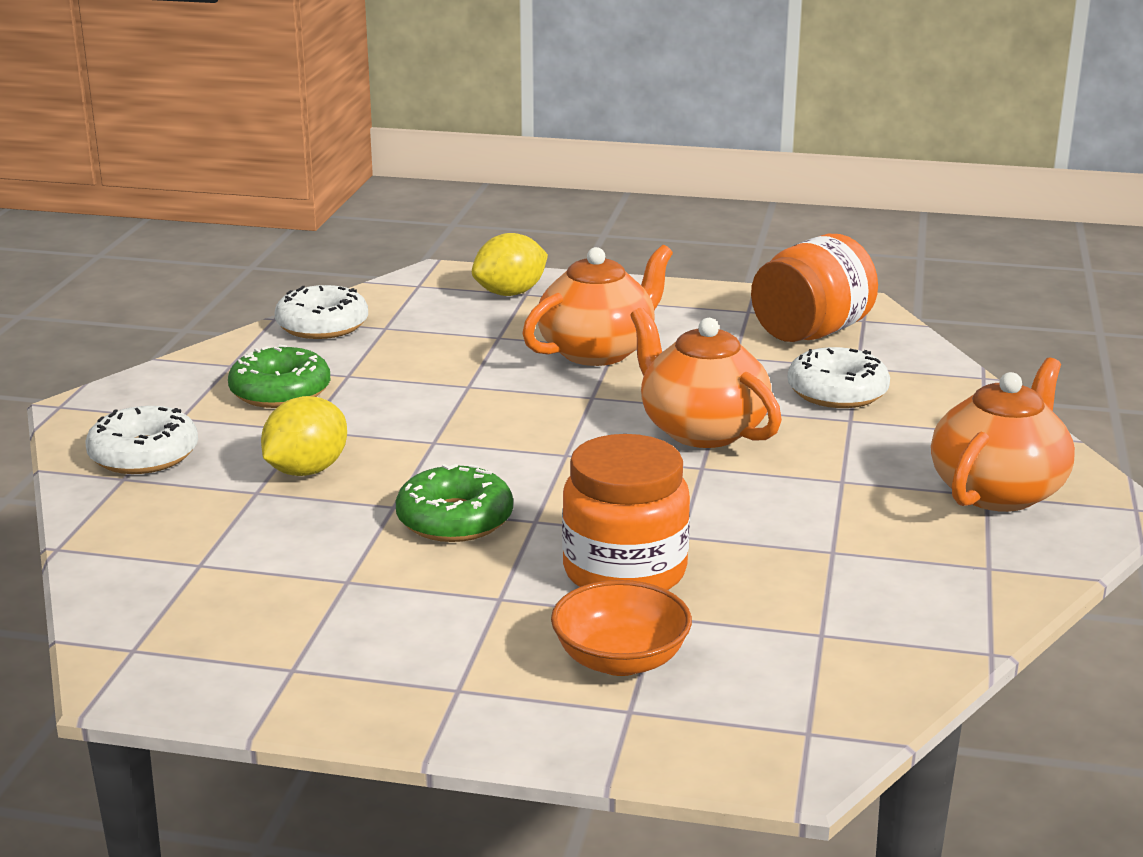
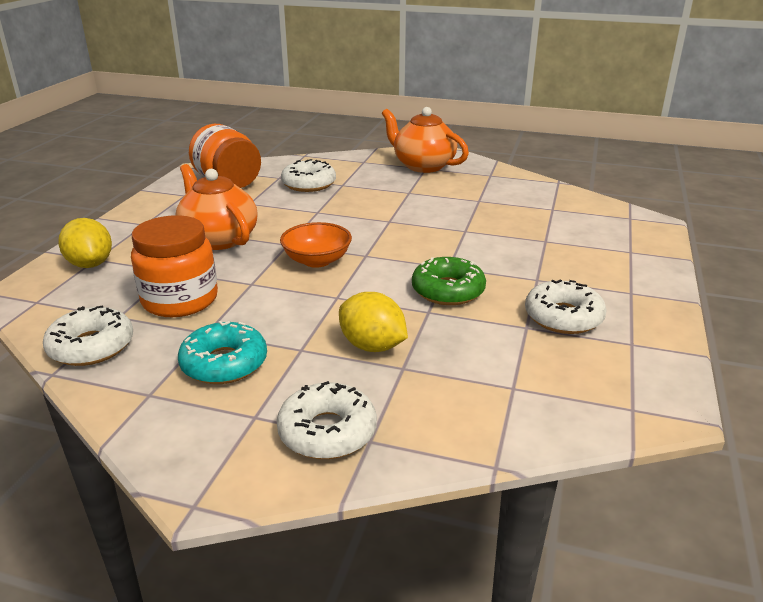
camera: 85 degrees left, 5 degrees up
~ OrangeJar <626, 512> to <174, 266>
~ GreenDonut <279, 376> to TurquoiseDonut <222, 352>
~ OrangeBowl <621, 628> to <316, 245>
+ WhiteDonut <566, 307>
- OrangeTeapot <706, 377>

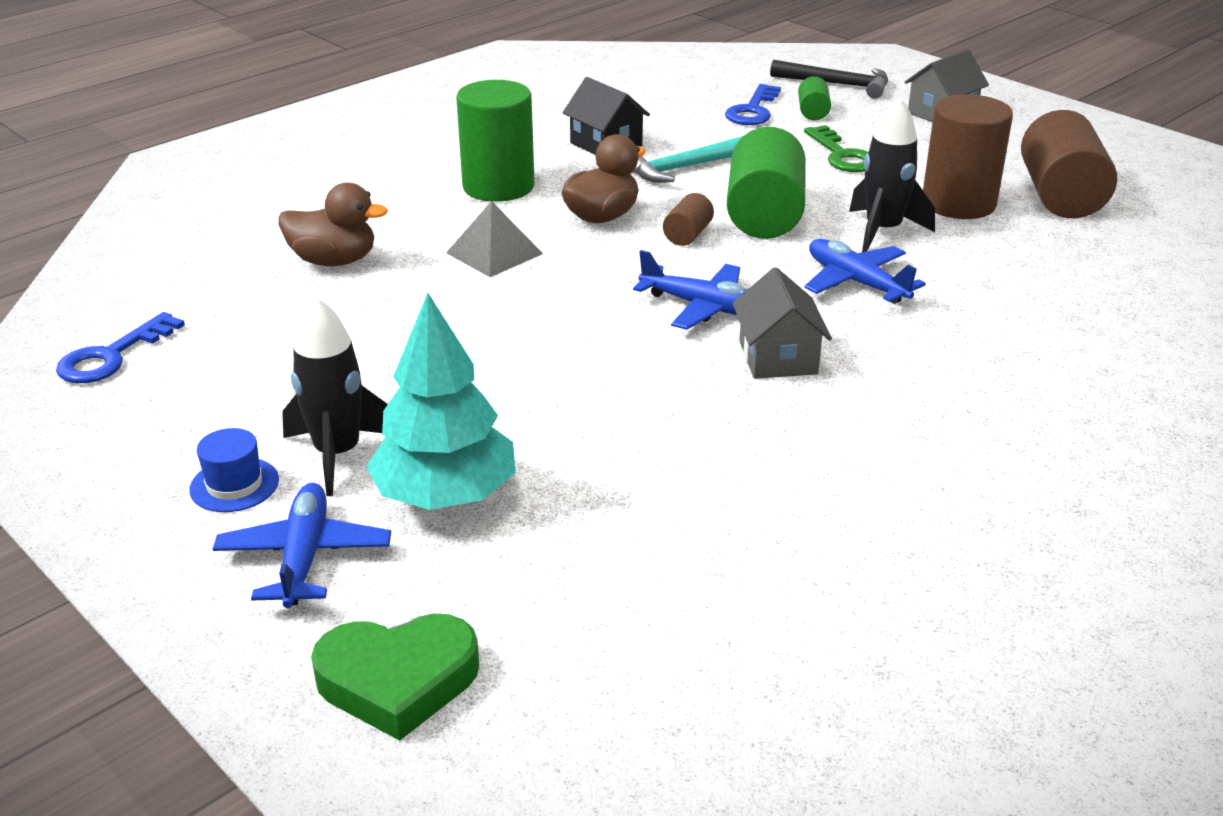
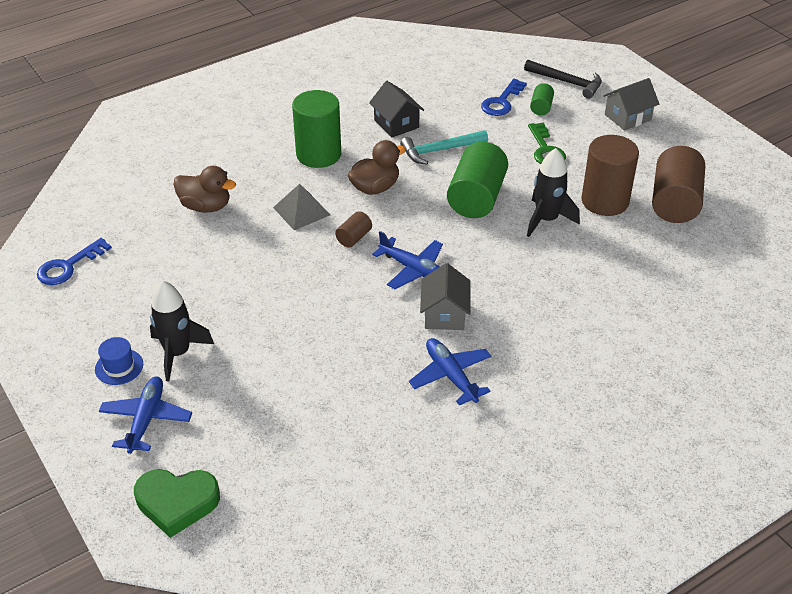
camera: 10 degrees right, 10 degrees up
~ BrownCylinder <688, 219> to <353, 229>
~ BluePlane <865, 271> to <450, 371>
- TurquoiseTree <441, 401>

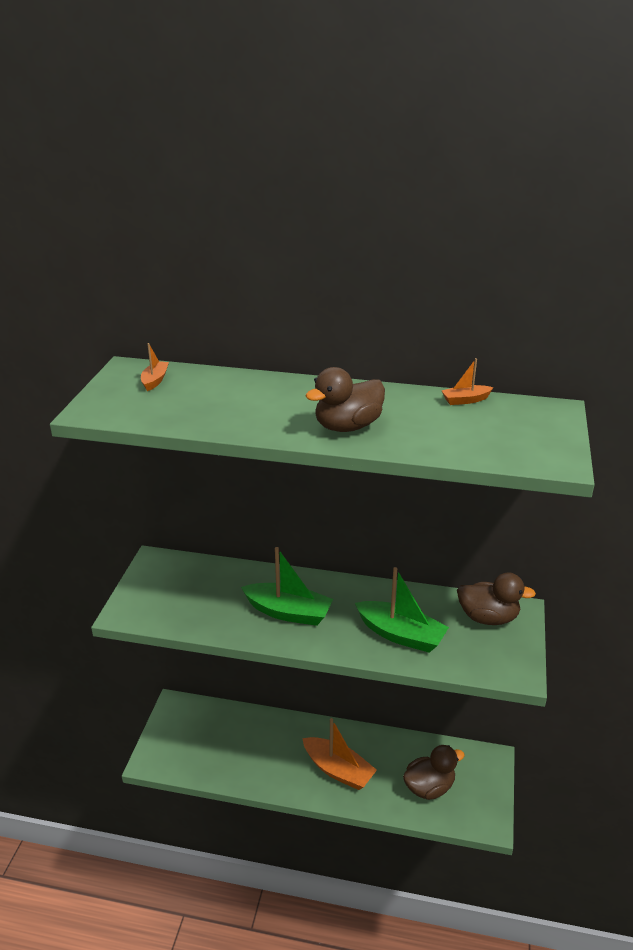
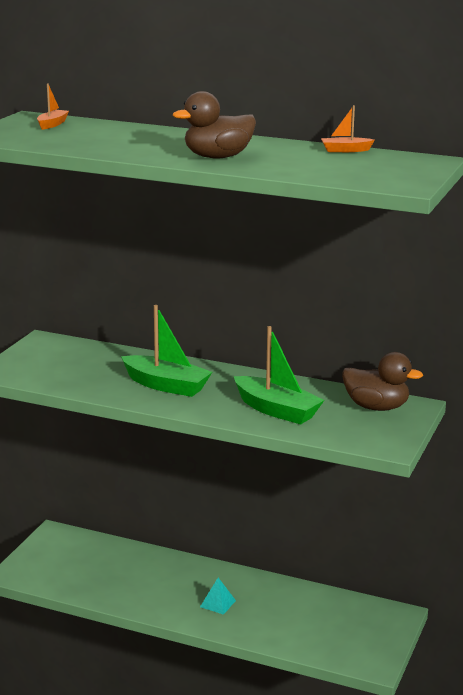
camera: 10 degrees right, 10 degrees down
~ OrangeBoat <339, 754> to TurquoisePyramid <218, 596>
- BrownDuck <434, 772>

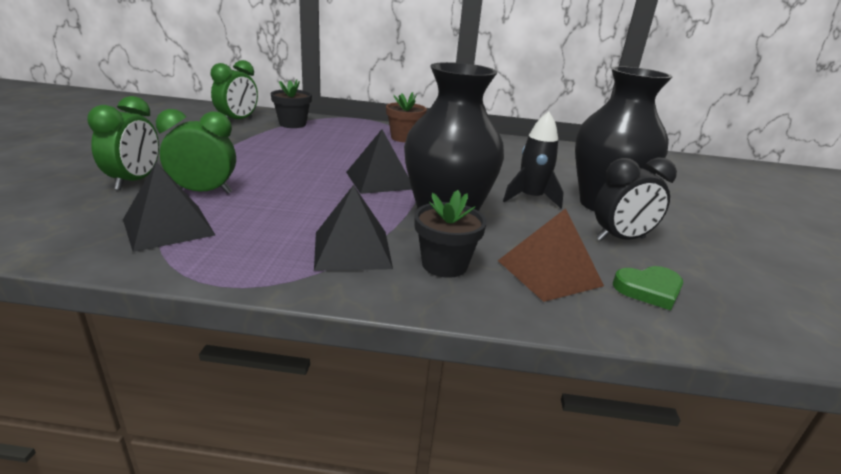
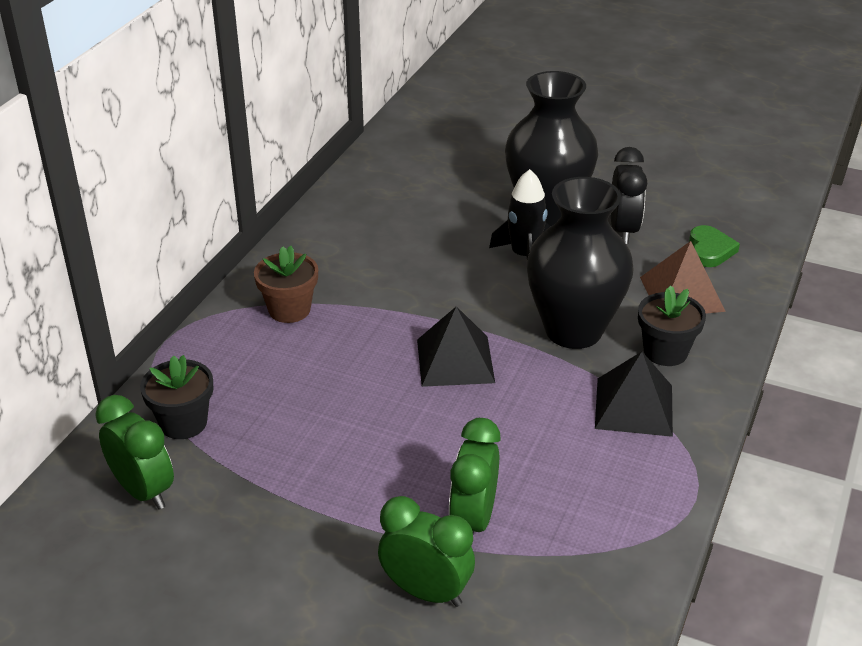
camera: 70 degrees left, 10 degrees up
- BlackPyramid <169, 207>

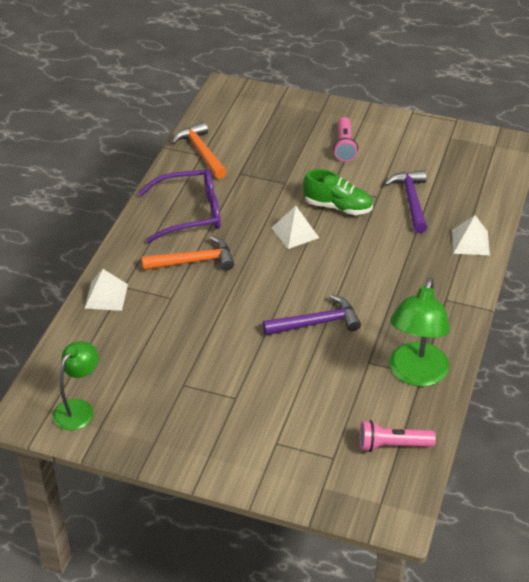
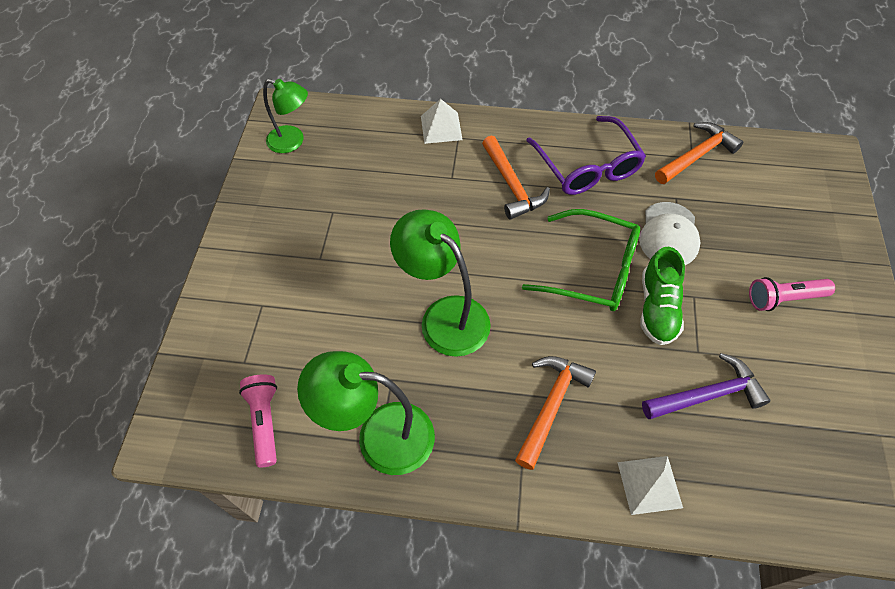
camera: 80 degrees right, 15 degrees up
~ PurpleHammer <312, 315> to GreenLamp <440, 283>
+ OrangeHammer <555, 413>
~ WhitePyramid <295, 227> to GreenGlasses <581, 260>
+ WhiteCap <669, 233>

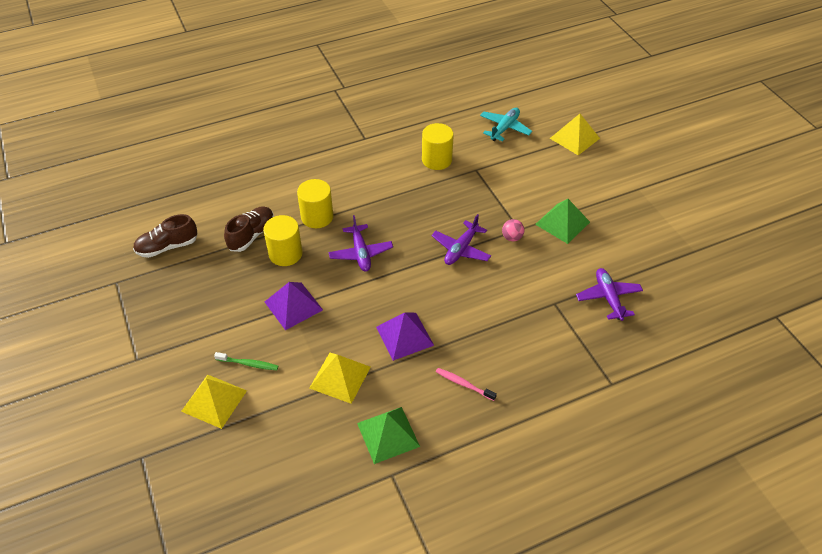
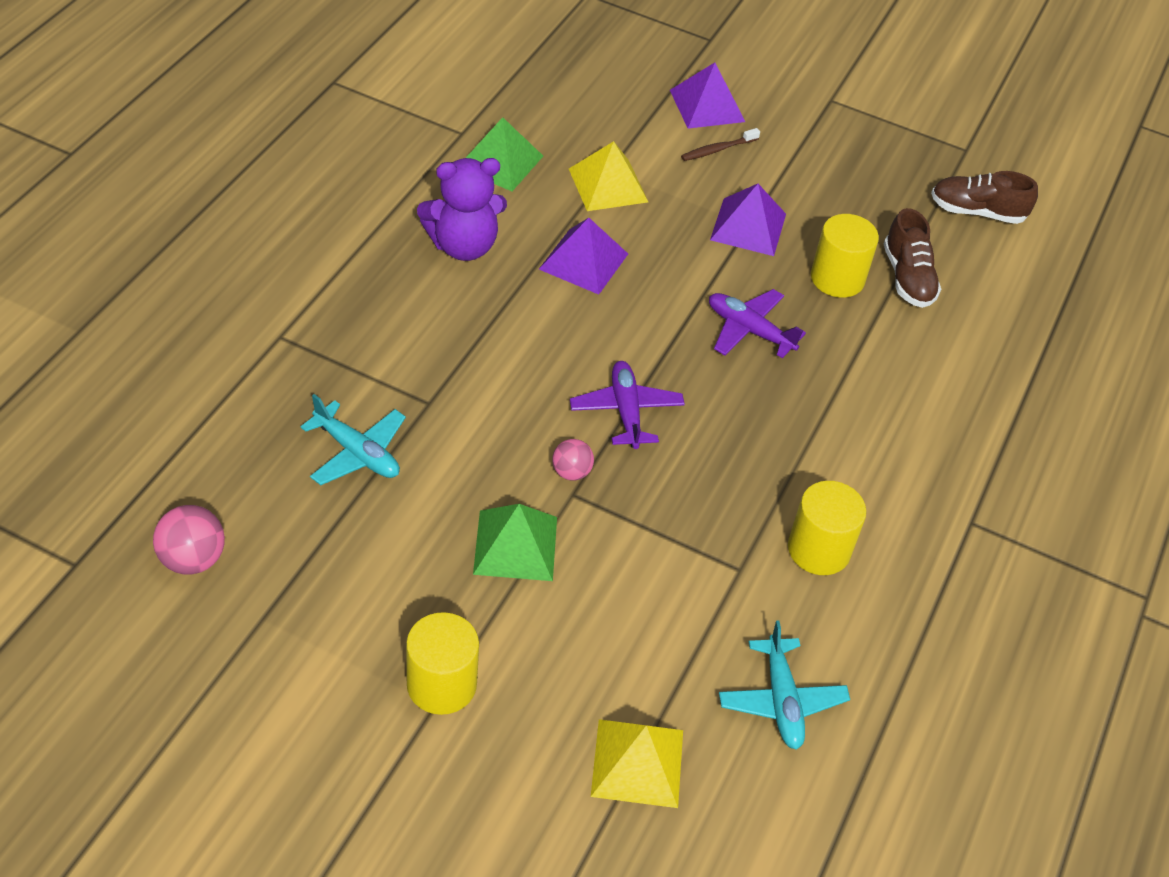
camera: 135 degrees right, 0 degrees up
+ PinkBall <189, 539>
~ PurplePlane <609, 294> to TurquoisePlane <353, 439>
~ YellowCylinder <315, 203> to <442, 663>
~ PinkToothbrush <466, 384> to PurpleTeddyBear <462, 209>
~ YellowPyramid <214, 402> to PurplePyramid <707, 95>
~ GreenToothbrush <246, 361> to BrownToothbrush <720, 144>
~ BrownShoe <165, 236> = <984, 197> 105 degrees counterclockwise

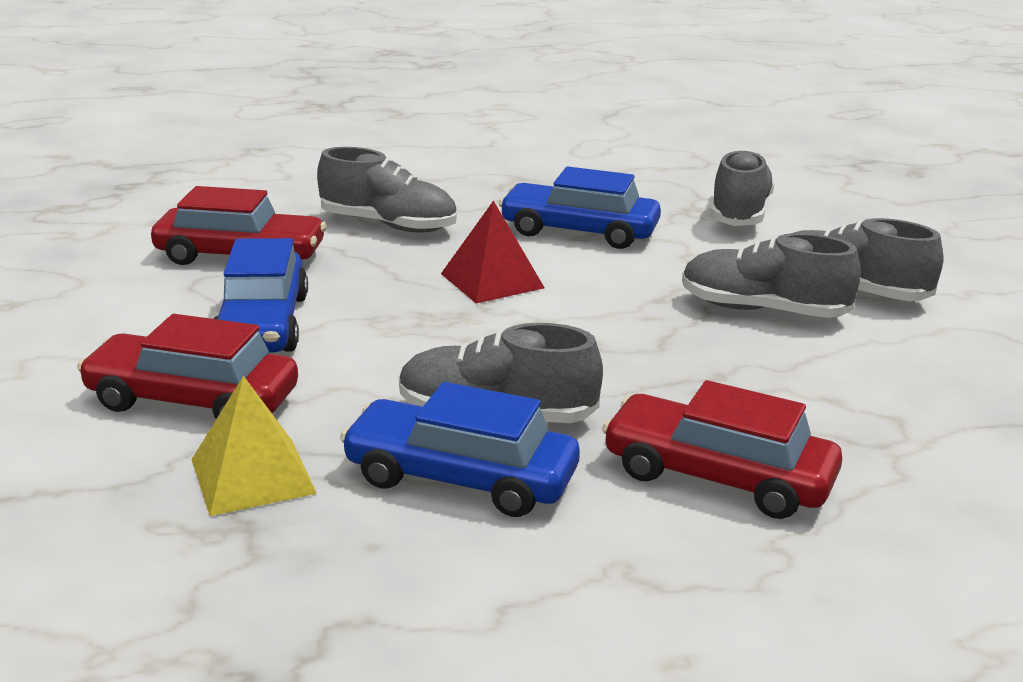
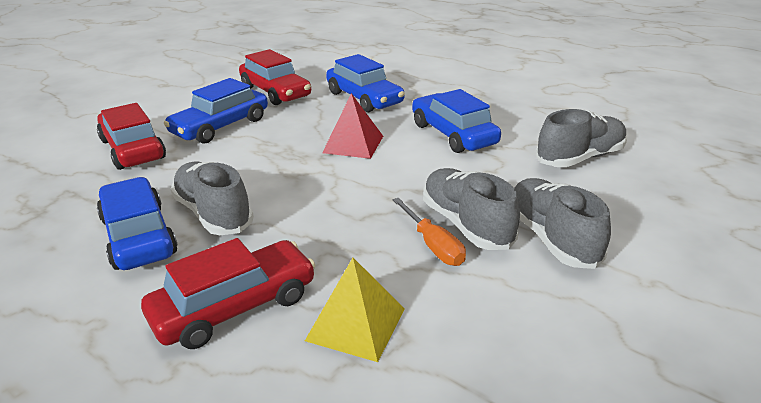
camera: 45 degrees right, 5 degrees up
~ RedCar <722, 449> = <228, 293> 75 degrees clockwise
~ YellowPyramid <254, 446> to <355, 310>
~ GreyShoe <387, 189> to BlueCar <365, 83>
+ OrangeScrewdriver <429, 232>

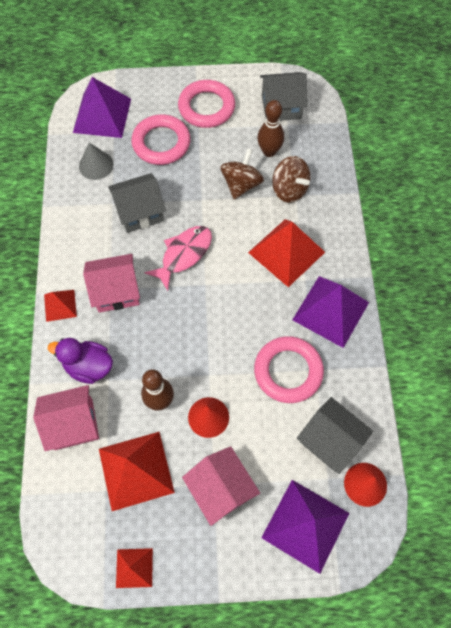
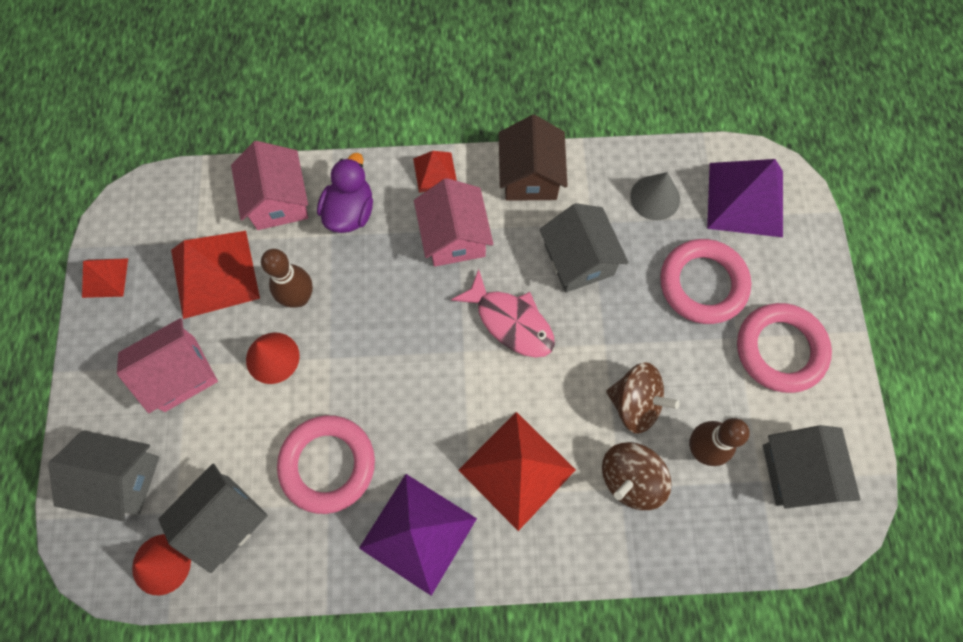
camera: 90 degrees right, 5 degrees up
~ PurplePyramid <305, 527> to GreyHouse <103, 475>
+ BrownHouse <533, 158>

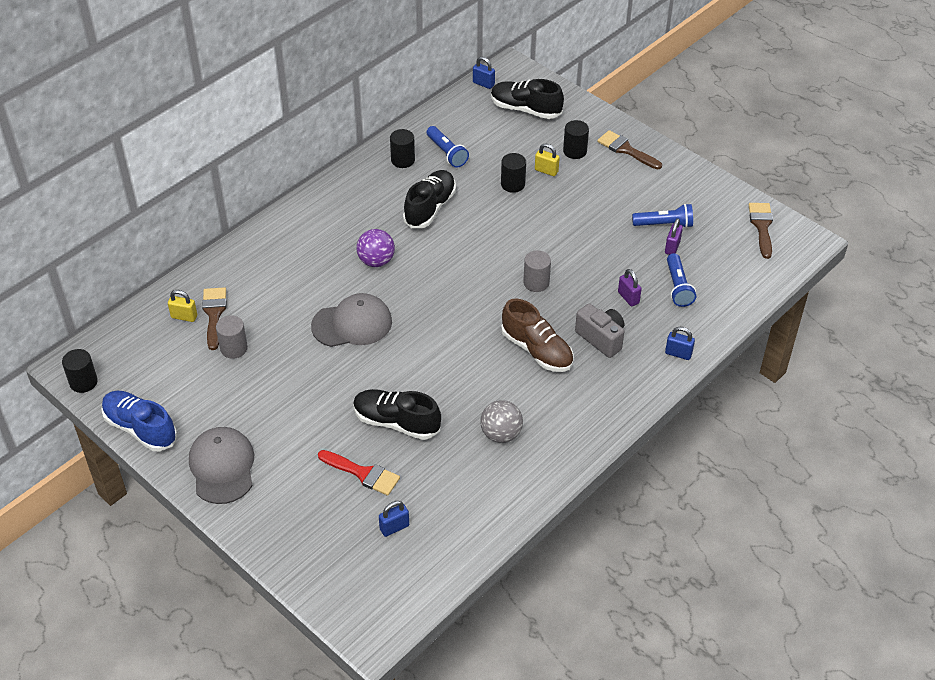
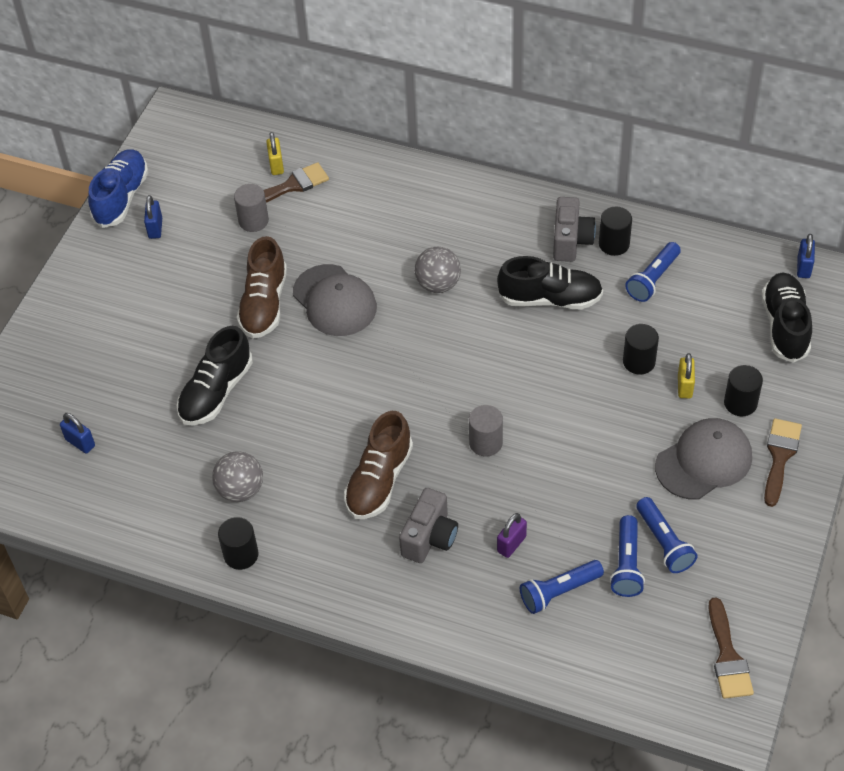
camera: 70 degrees right, 5 degrees up
~ BluePadlock <680, 343> to <153, 217>
~ BlackShoe <397, 414> = <215, 376> 150 degrees counterclockwise
~ BlackCylinder <80, 371> to <238, 543>
+ BrownShoe <262, 287>
~ PurpleBall <375, 248> to GreyBall <437, 270>
+ GreyCamera <574, 229>
~ PurplePadlock <674, 236> to BlueFlashlight <627, 556>
~ GreyCap <221, 465> to <703, 459>
~ BrownBrush <761, 231> = <731, 648> 105 degrees clockwise
- RedBrush <359, 473>

